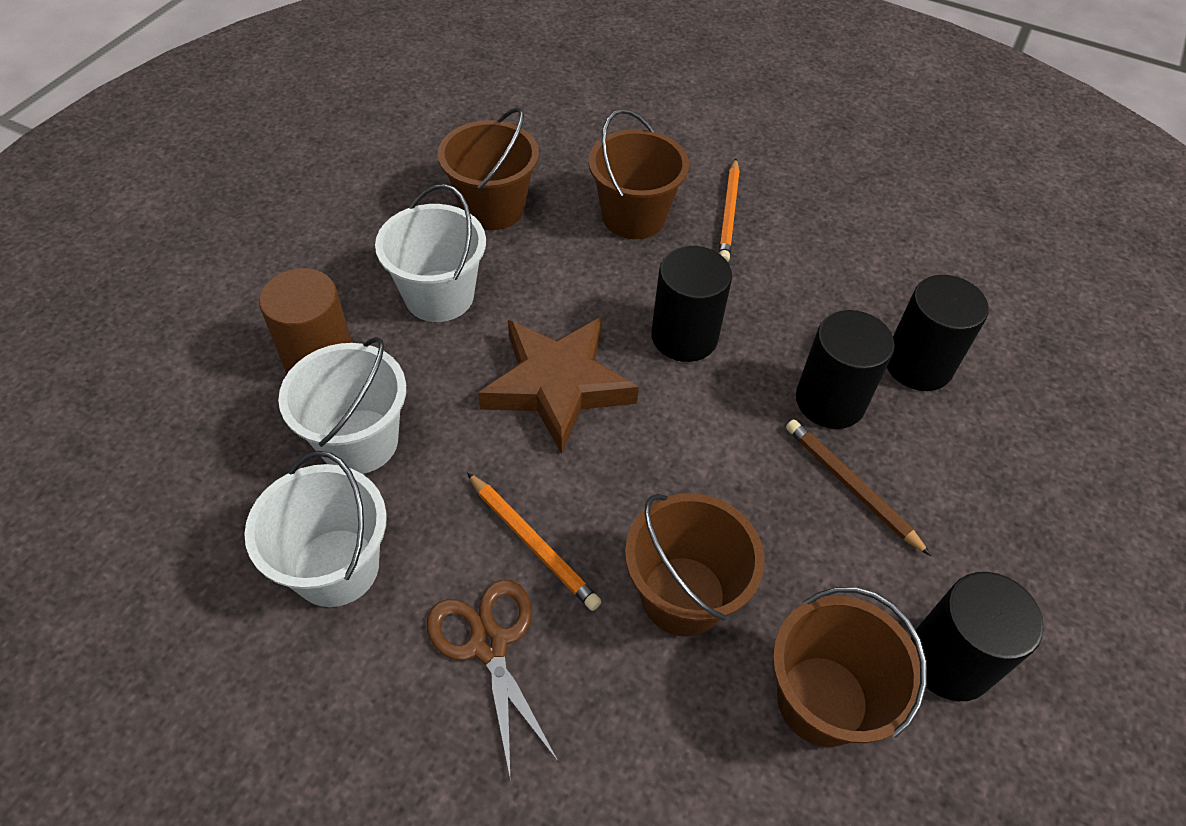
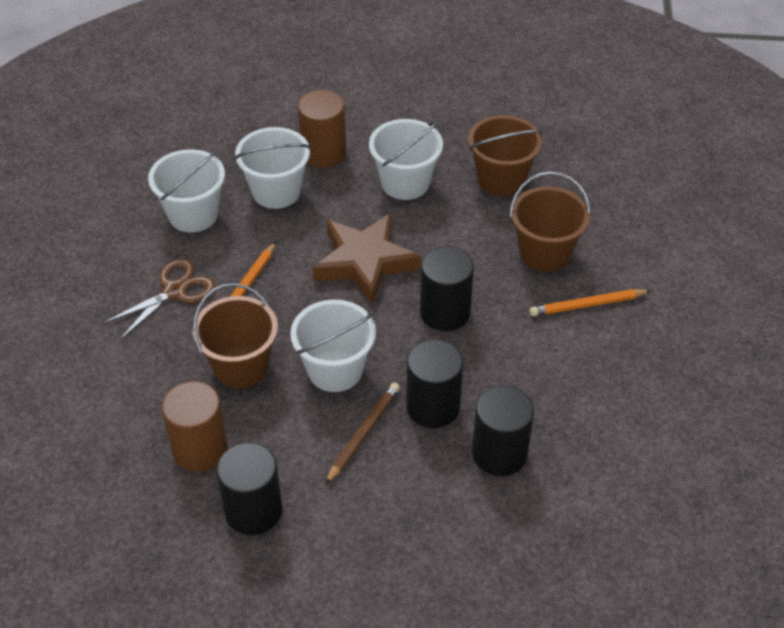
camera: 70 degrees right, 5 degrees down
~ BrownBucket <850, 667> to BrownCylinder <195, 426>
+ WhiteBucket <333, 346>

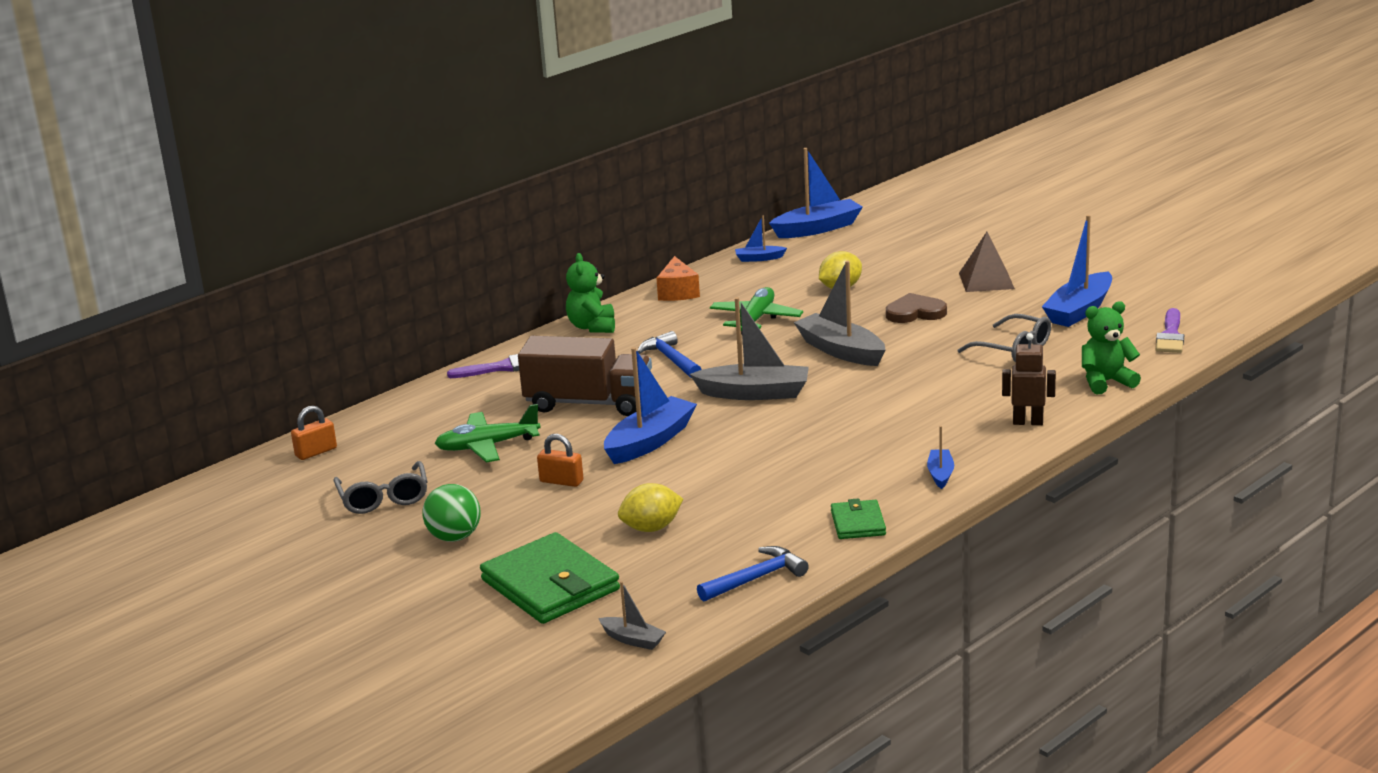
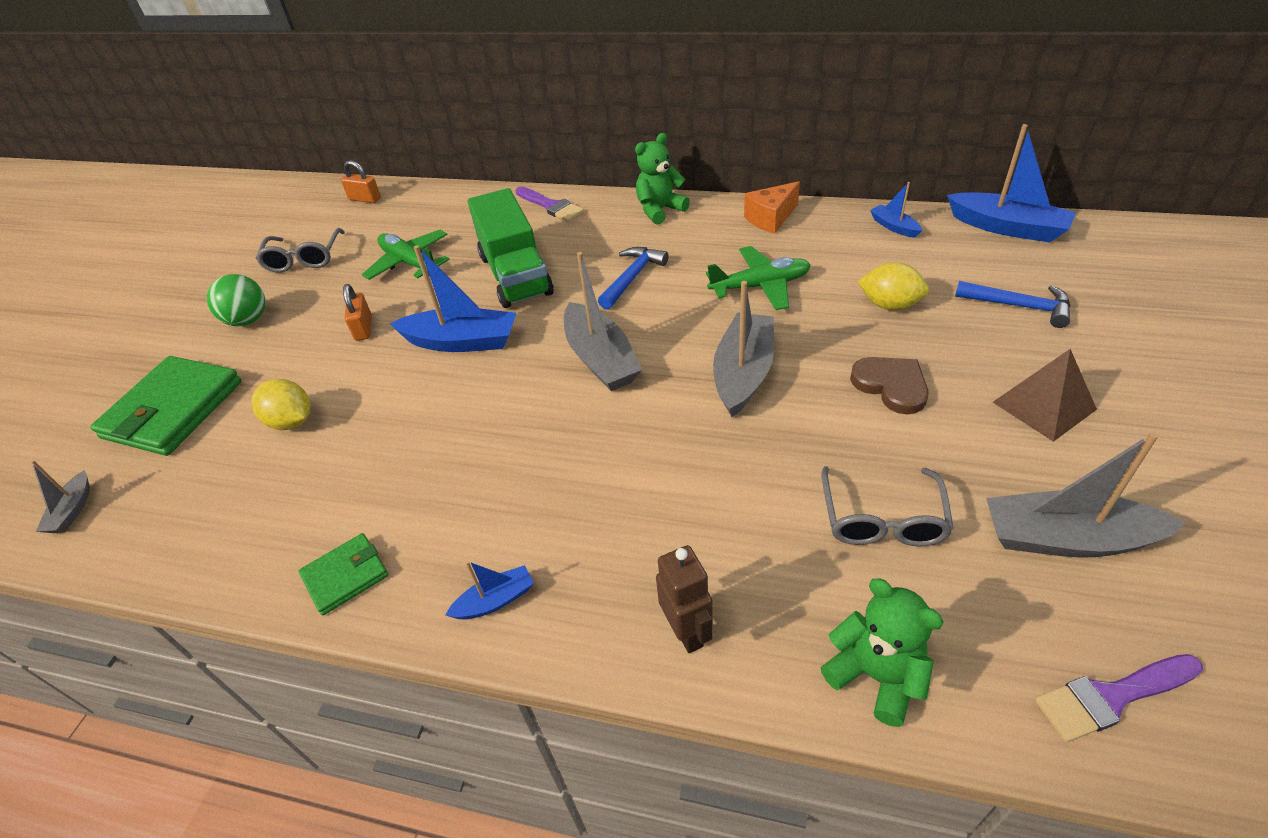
camera: 60 degrees right, 20 degrees up
~ GreyGlasses <380, 487> = <300, 250> 45 degrees counterclockwise
~ BrownTruck <585, 376> to GreenTruck <511, 248>
~ BlueHammer <753, 574> to <1012, 304>
~ BlueBoat <1077, 271> to GreyBoat <1086, 495>

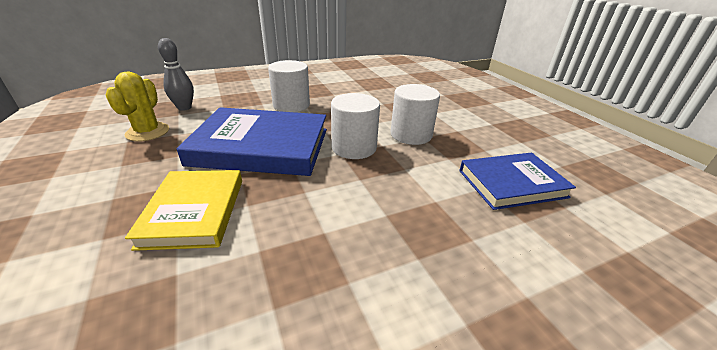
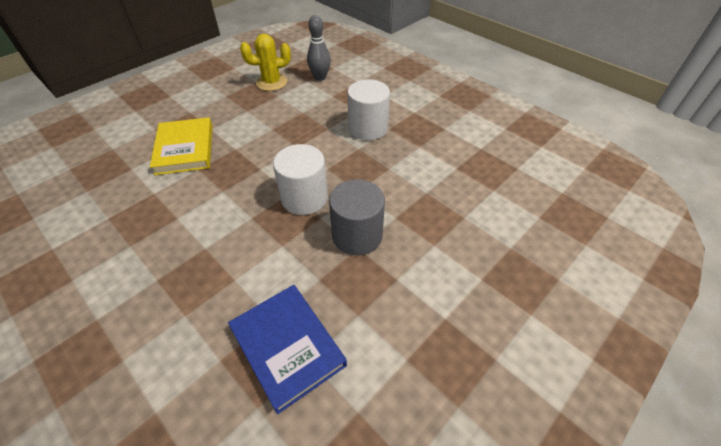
camera: 70 degrees right, 15 degrees up
~ YellowBook <183, 210> = <181, 146> 75 degrees counterclockwise
~ WhiteCylinder <415, 114> to GreyCylinder <357, 217>
- BlueBook <252, 141>

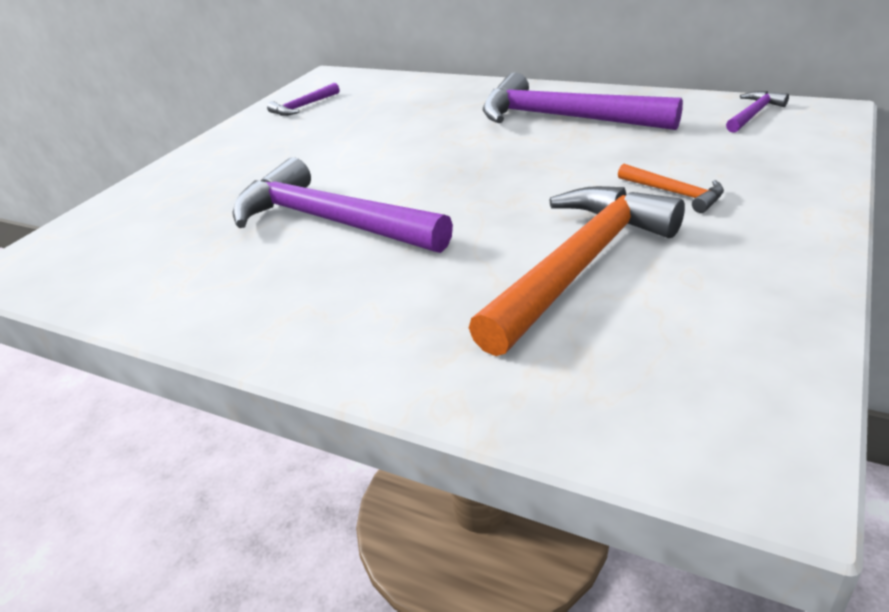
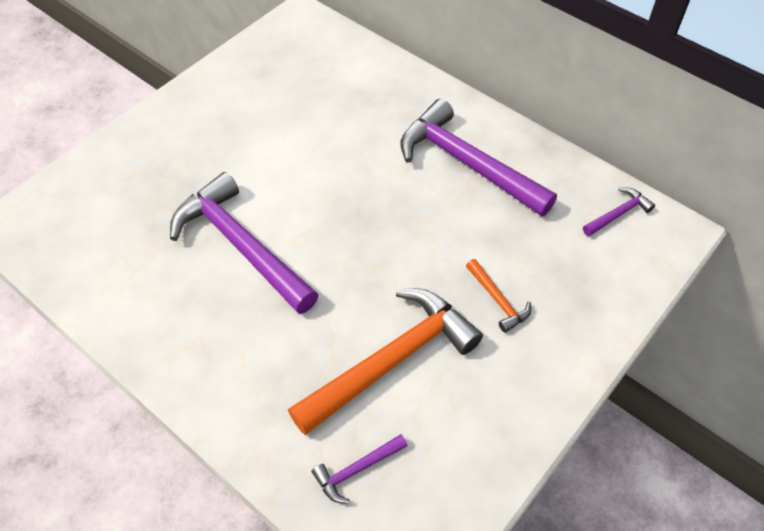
camera: 10 degrees right, 20 degrees up
~ PurpleHammer <303, 99> to <359, 469>

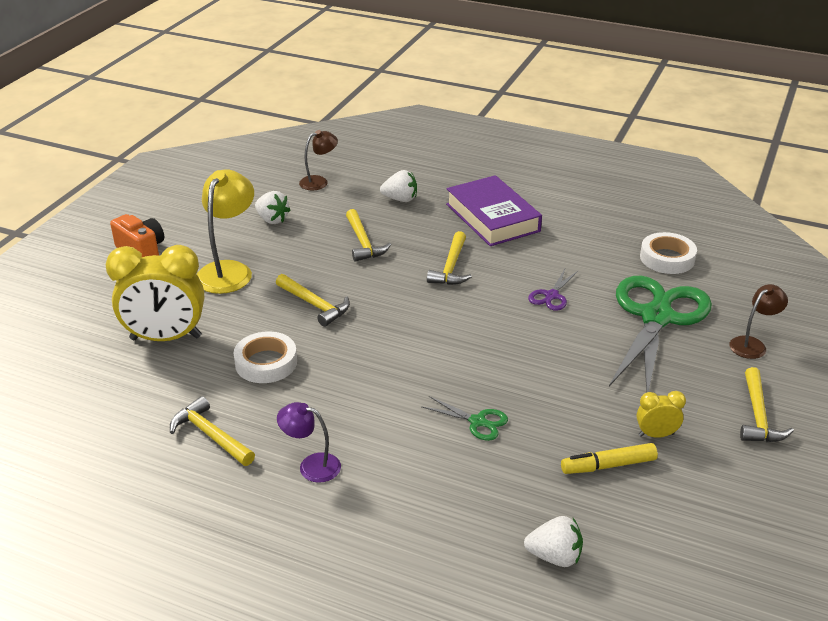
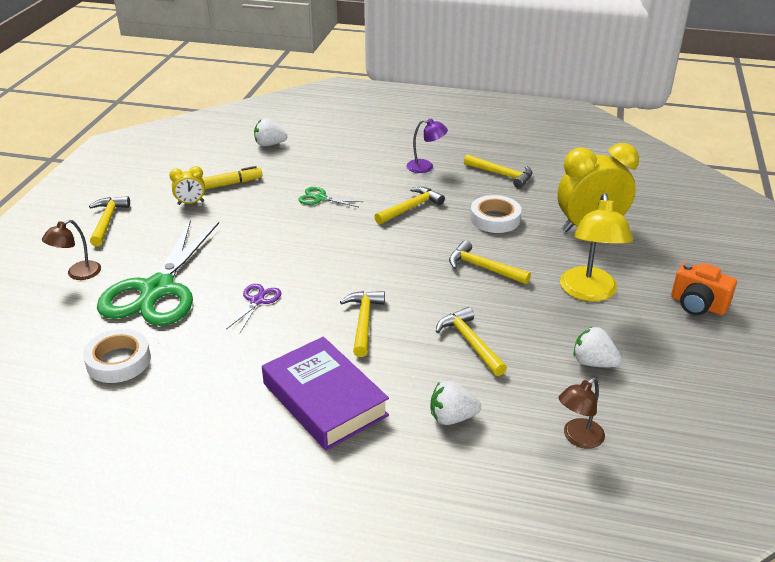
camera: 170 degrees right, 0 degrees up
+ YellowHammer <409, 206>

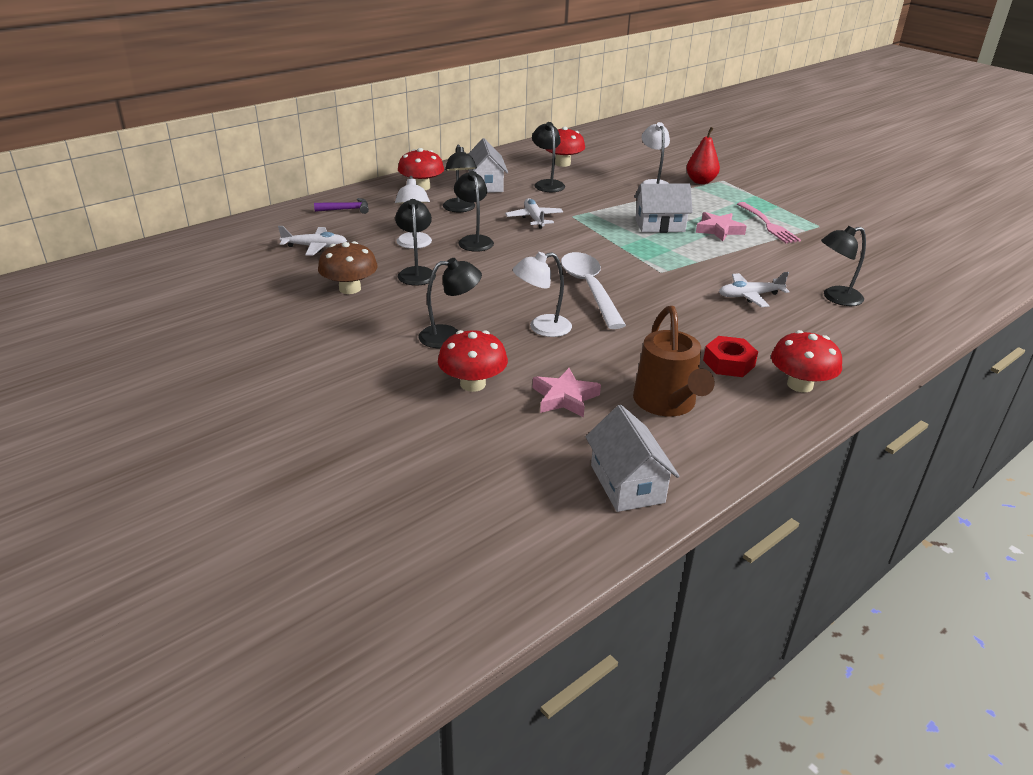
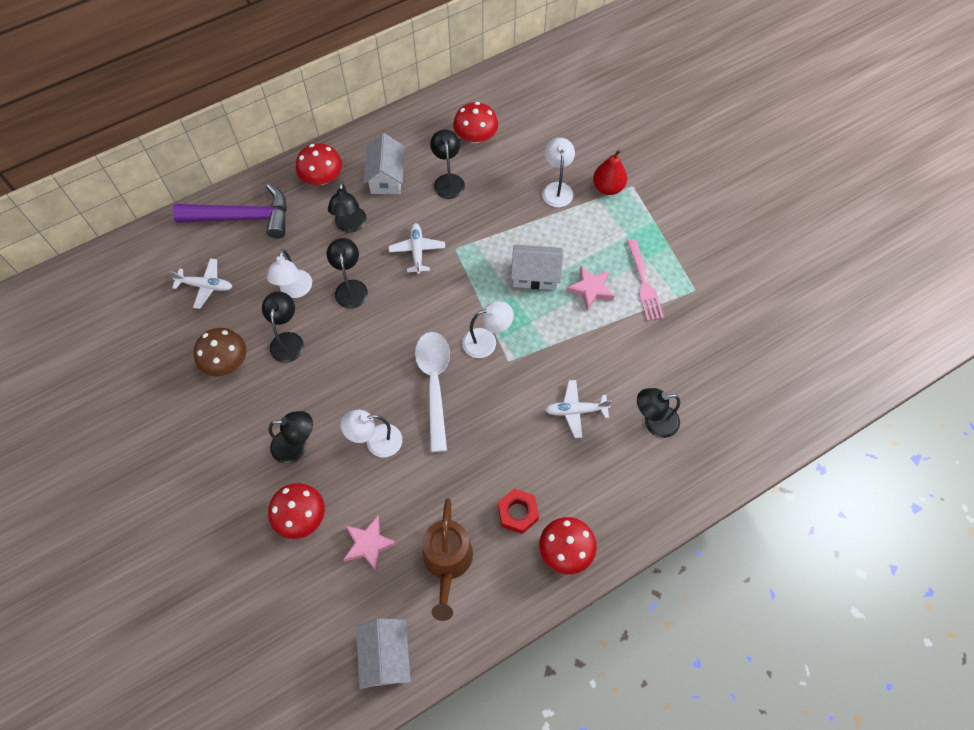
camera: 10 degrees right, 30 degrees up
~ PurpleHammer <341, 206> = <230, 211> x2.18
+ WhiteLamp <488, 330>

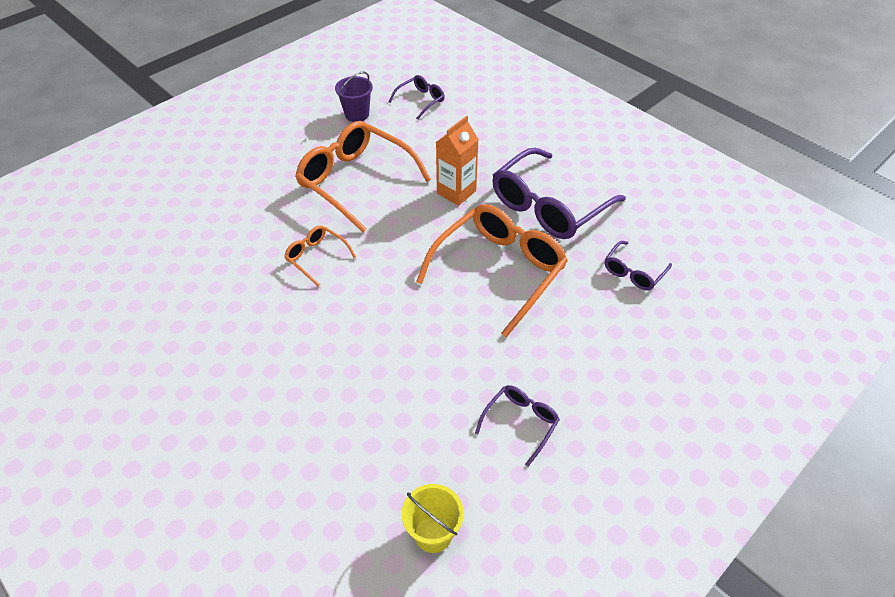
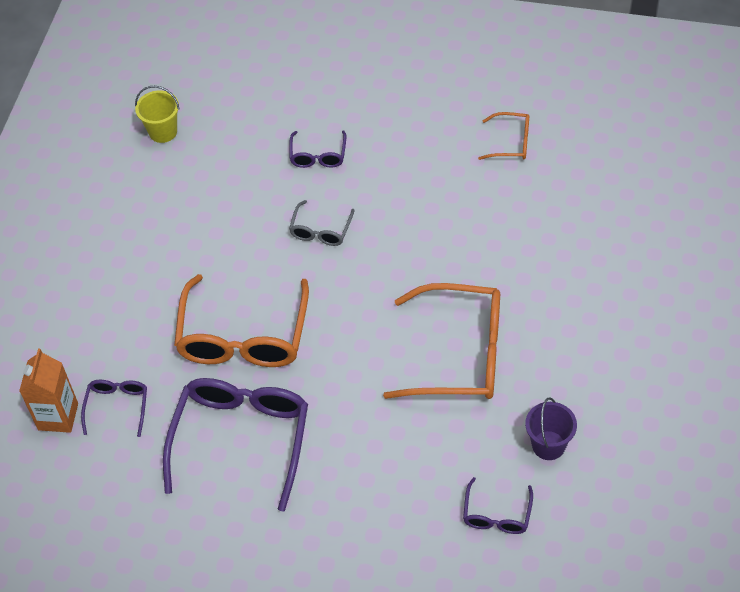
camera: 150 degrees right, 5 degrees up
~ OrangeCarton <457, 161> to <48, 391>
~ PurpleGlasses <517, 425> to <317, 149>
+ GreyGlasses <322, 223>
~ OrangeGlasses <320, 256> to <503, 136>

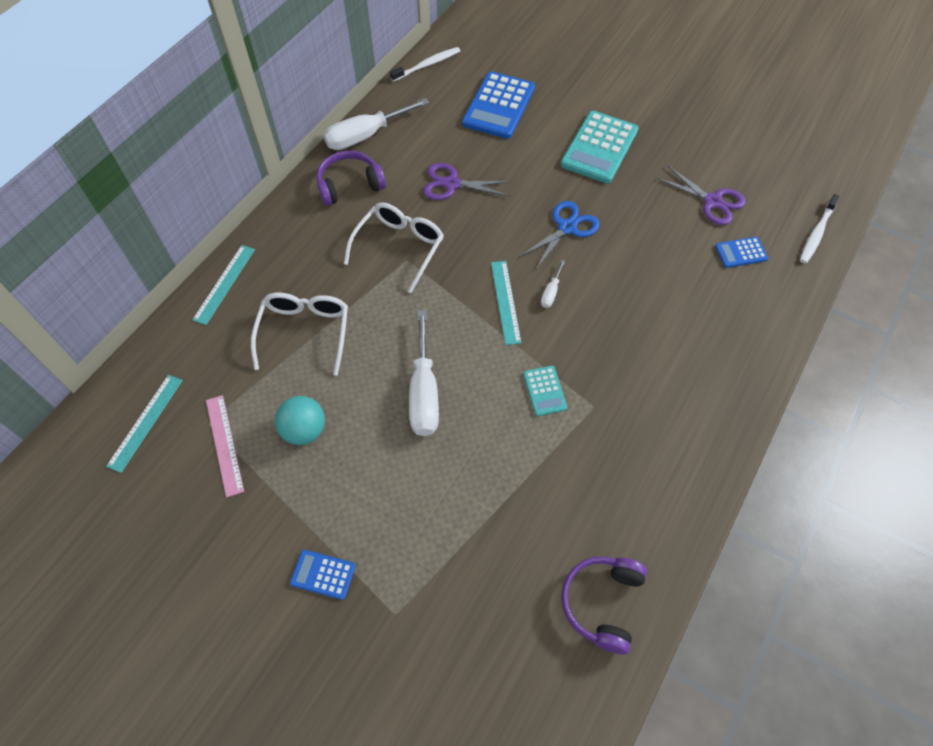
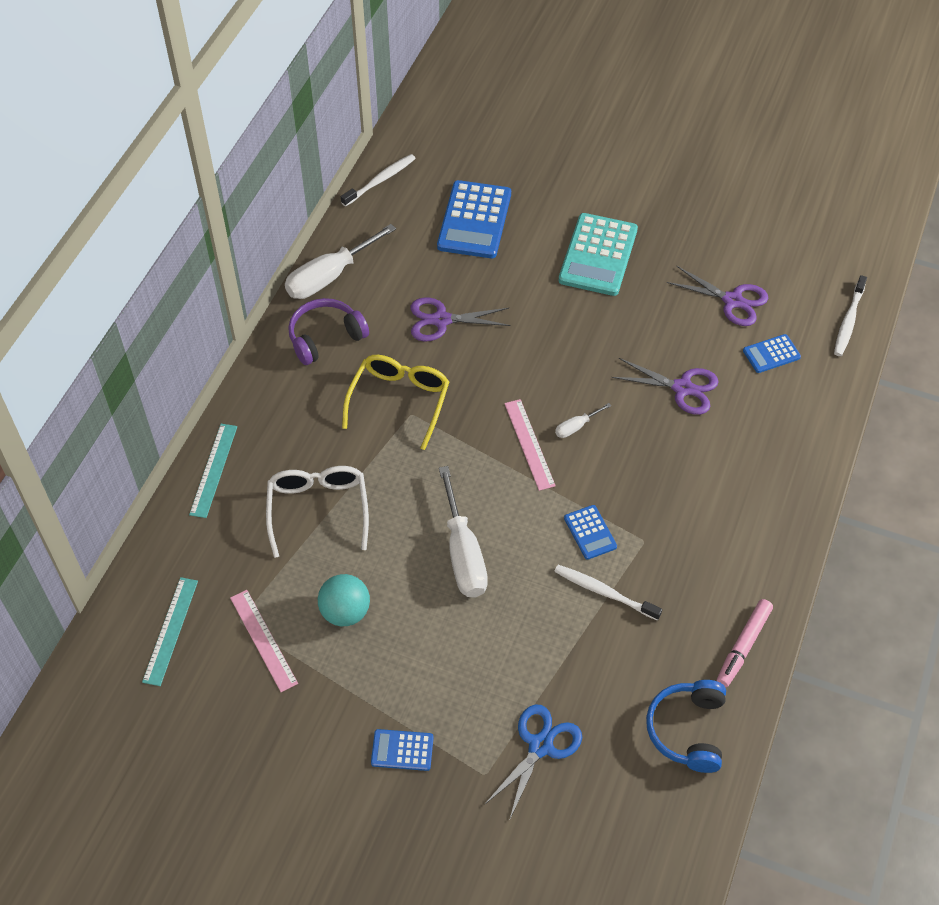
camera: 10 degrees left, 5 degrees down
~ WhiteGlasses <394, 247> to YellowGlasses <395, 402>
~ BlueScissors <559, 235> to <533, 762>
~ TurquoiseRuler <506, 303> to PinkRuler <530, 445>
+ WhiteToothbrush <608, 593>
~ WhiteScrewdriver <553, 284> = <583, 420> 45 degrees clockwise
~ TurquoiseCalculator <545, 391> to BlueCalculator <590, 532>
+ PurpleScissors <665, 386>
~ PurpleHeadphones <604, 605> to BlueHeadphones <686, 726>
+ PinkMarker <745, 643>

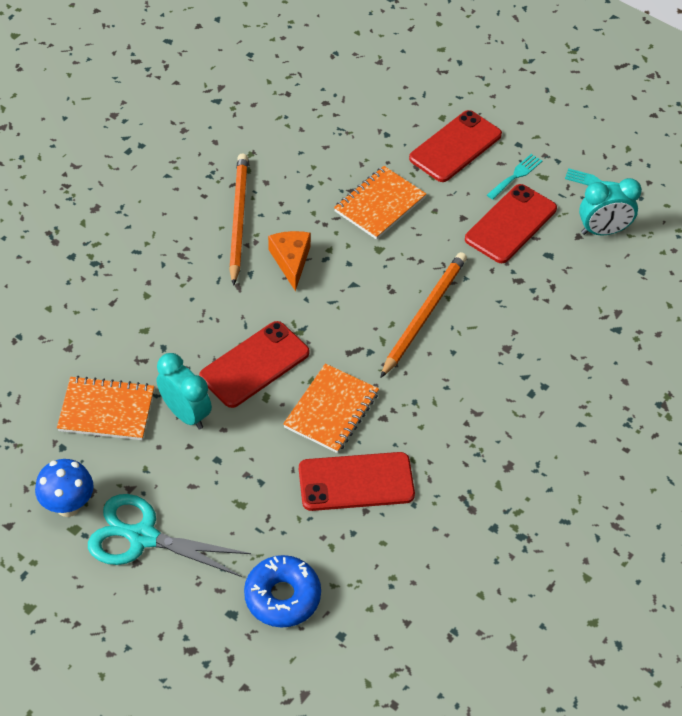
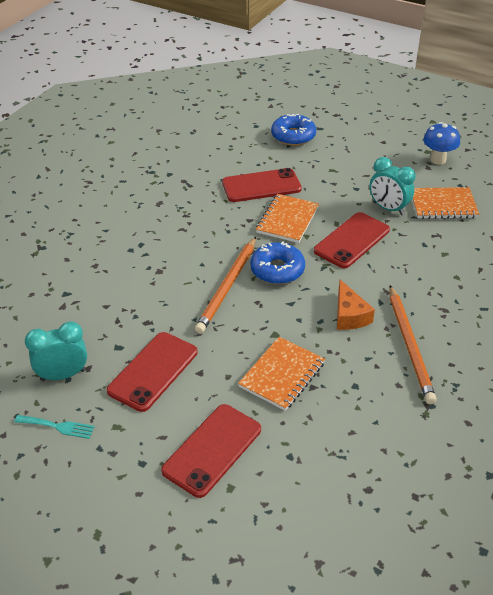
camera: 175 degrees right, 10 degrees down
+ BlueDonut <277, 262>
- TurquoiseScissors <169, 535>
- TurquoiseFork <514, 177>

